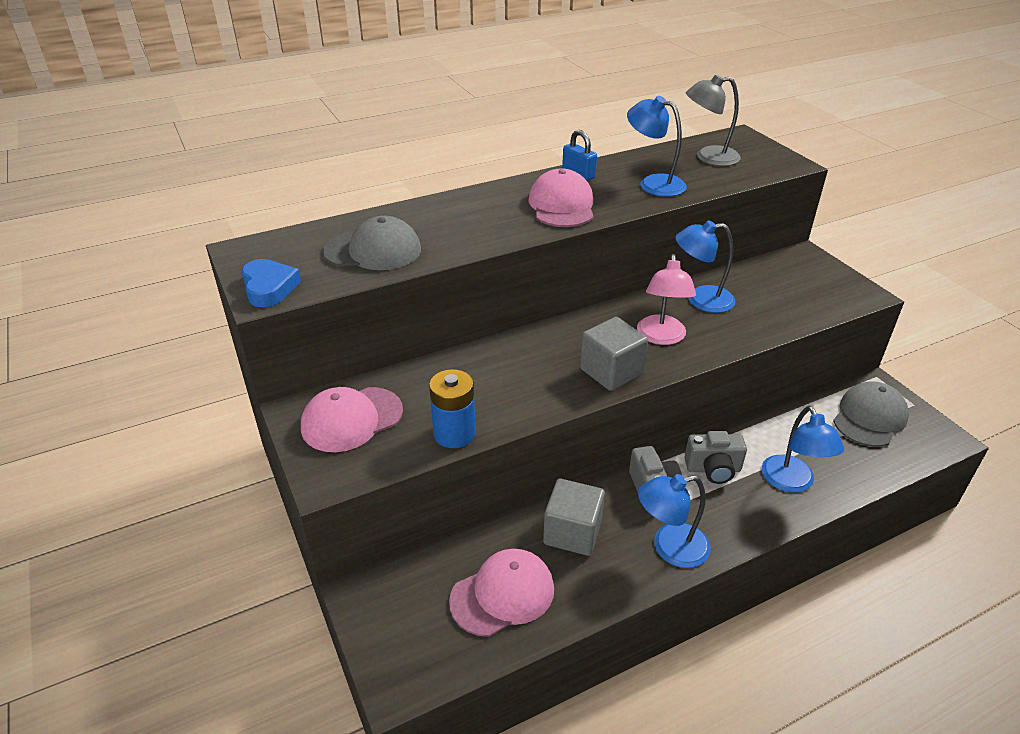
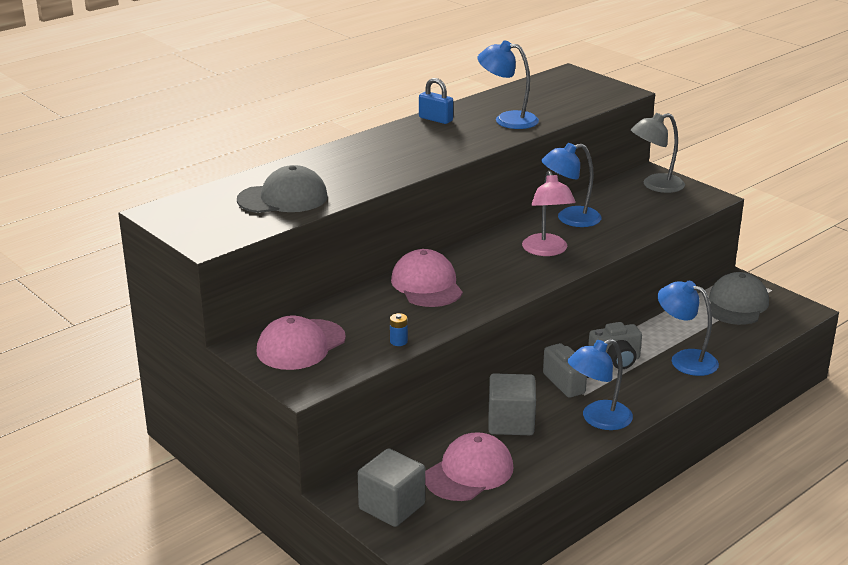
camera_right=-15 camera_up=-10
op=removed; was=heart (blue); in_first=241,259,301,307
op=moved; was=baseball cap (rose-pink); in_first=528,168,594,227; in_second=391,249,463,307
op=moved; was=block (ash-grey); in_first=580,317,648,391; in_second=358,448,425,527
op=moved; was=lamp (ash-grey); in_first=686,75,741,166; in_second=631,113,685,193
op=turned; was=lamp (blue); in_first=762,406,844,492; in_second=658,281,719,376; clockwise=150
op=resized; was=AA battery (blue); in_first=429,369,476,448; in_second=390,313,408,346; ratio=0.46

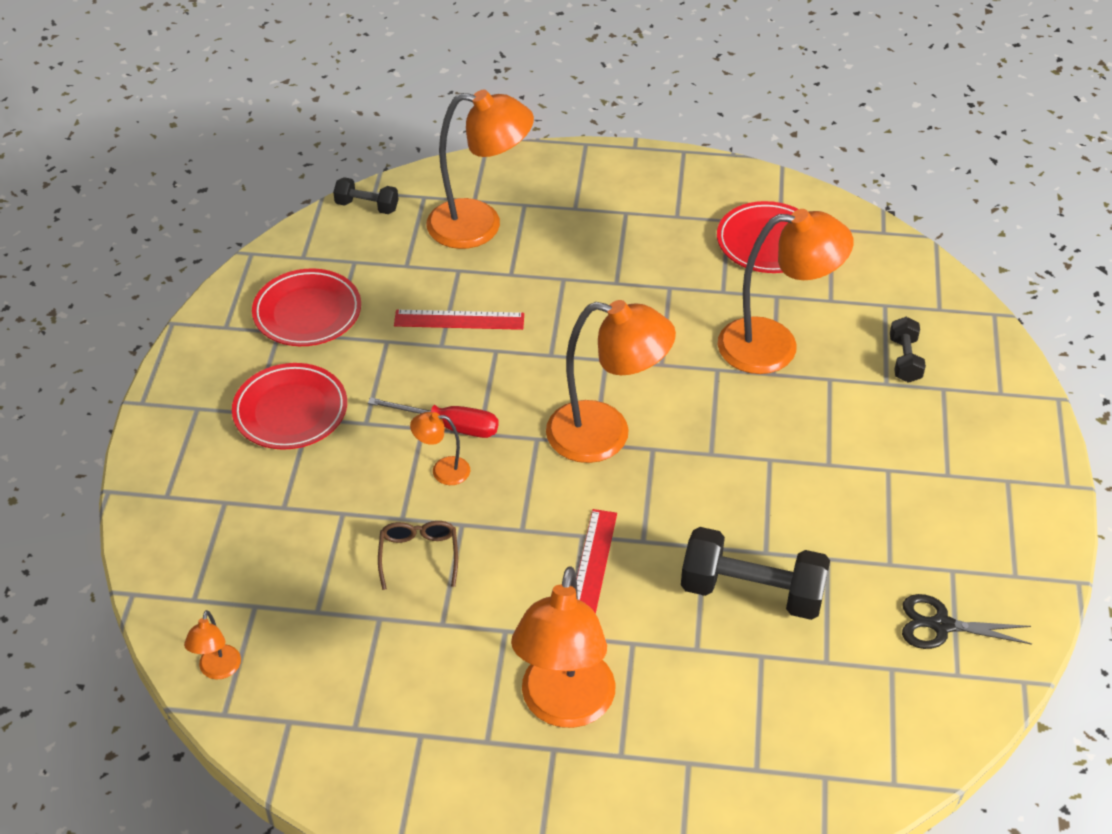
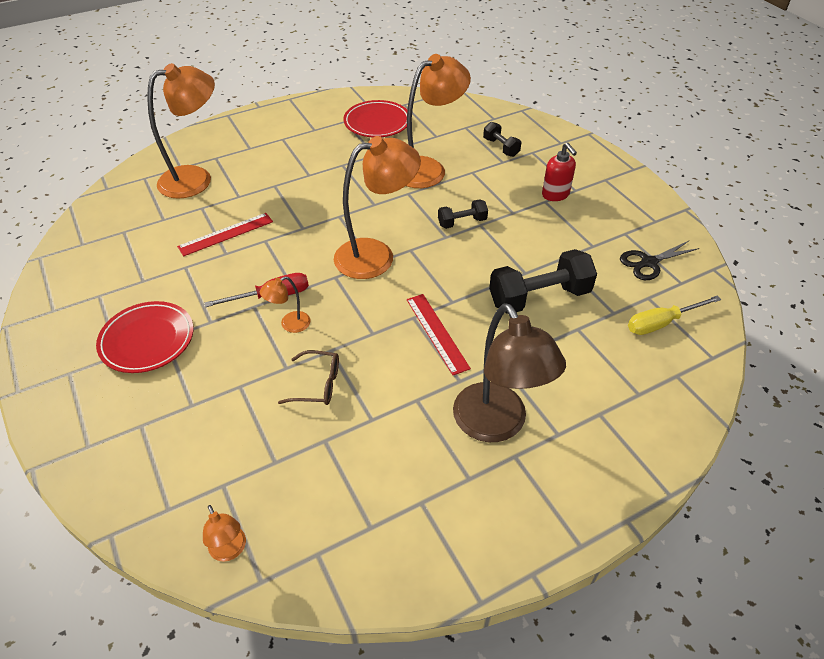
camera_right=-35 camera_up=0
op=removed; was=flat dish (red); in_first=252,268,361,346
op=added; now=soap pump (red); in_second=542,143,577,201
op=added; now=hand screwdriver (bright yellow); in_second=628,295,722,335
op=moved; was=hand weight (jet-black); in_first=333,177,398,214; in_second=438,199,488,229
op=recoloured; was=lamp (orange-coloured); now=lamp (dark brown); in_first=511,566,616,728; in_second=453,303,566,442
op=turned; was=spectacles (dark brown); in_first=378,521,458,590; in_second=278,350,339,405; clockwise=135

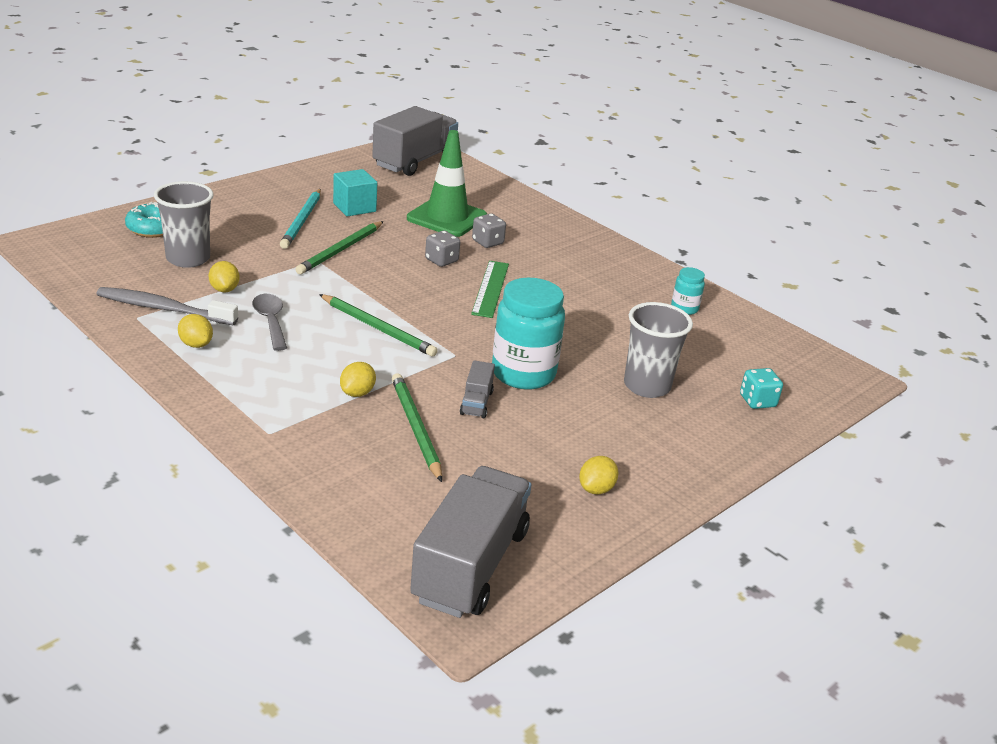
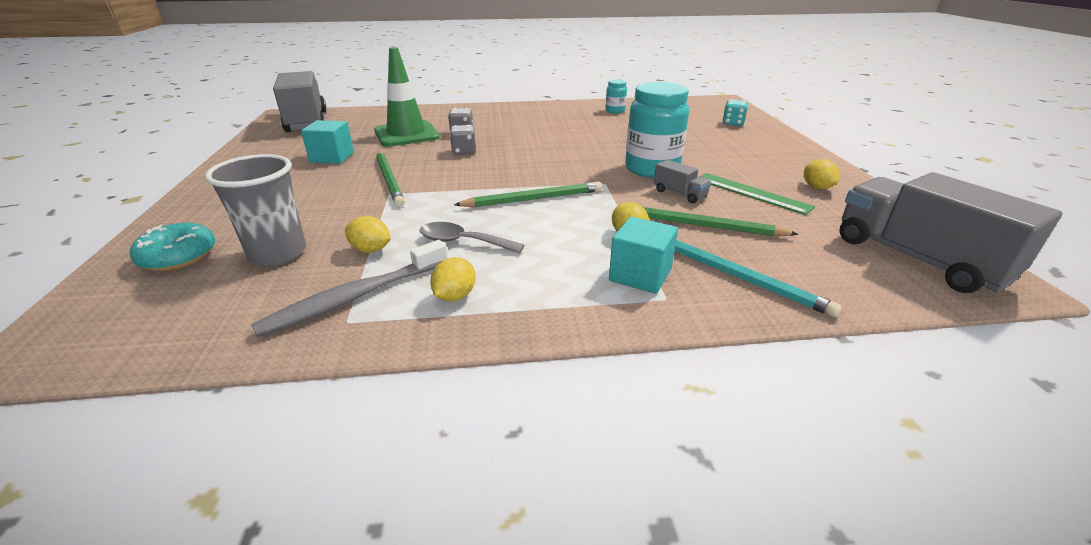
camera_right=-50 camera_up=0
op=removed; was=tumbler (ash-grey); in_first=624,302,693,398
op=added; now=block (teal); in_second=609,217,678,294
op=moved; was=wooden pencil (teal); in_first=280,189,321,249; in_second=675,240,842,317
op=moved; was=ruler (green); in_first=471,261,509,318; in_second=700,173,815,215
op=turned; was=lemon (bright yellow); in_first=178,314,213,348; in_second=430,257,476,301; clockwise=-60

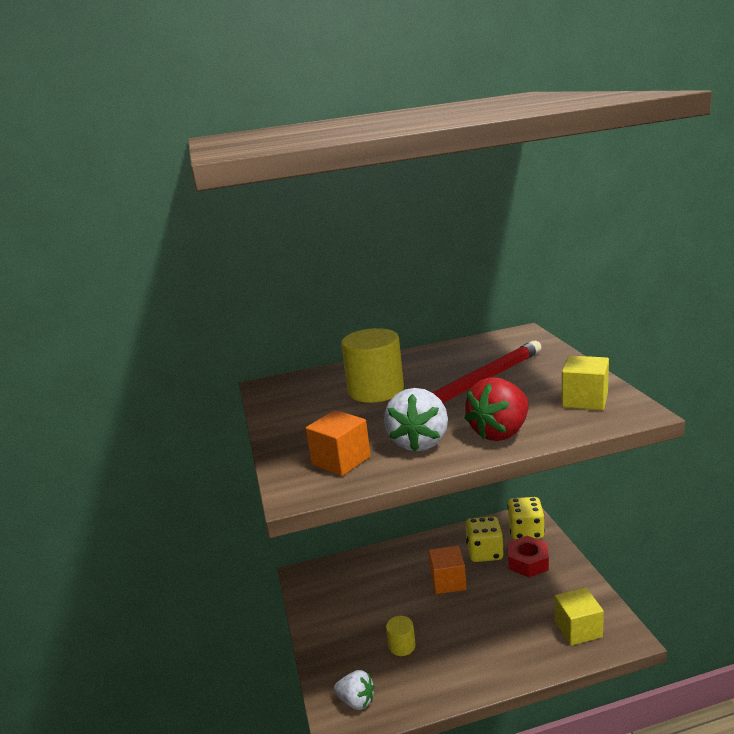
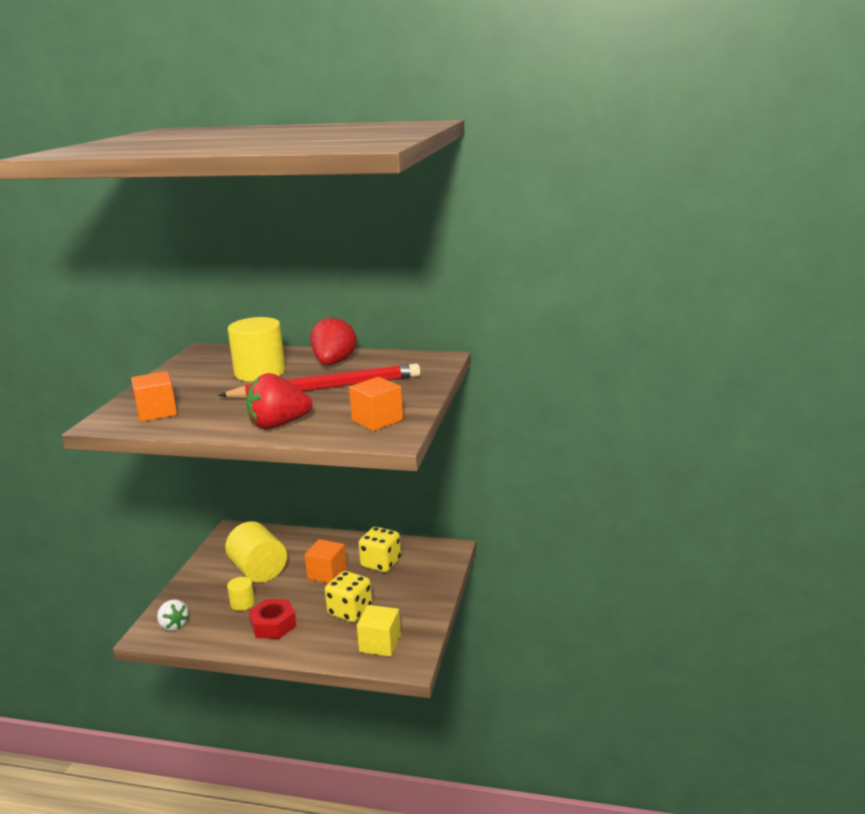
camera_right=25 camera_up=0
op=removed; was=berry (snow-white); in_first=384,388,448,452
op=added; now=cylinder shape (bright yellow); in_second=225,521,287,583
op=added; now=berry (red); in_second=310,316,357,365
op=moved; was=game die (bright yellow); in_first=507,497,545,540; in_second=325,571,372,622
op=moved; was=hex nut (red); in_first=508,536,549,577; in_second=249,599,296,639
op=recoloured; was=block (bright yellow); now=block (orange-coloured); in_first=562,355,609,410; in_second=349,377,403,431

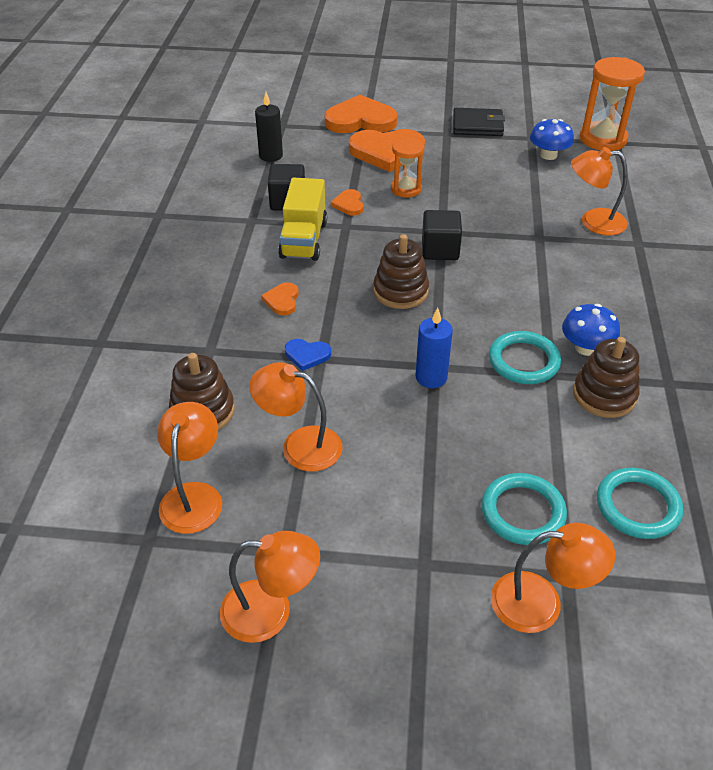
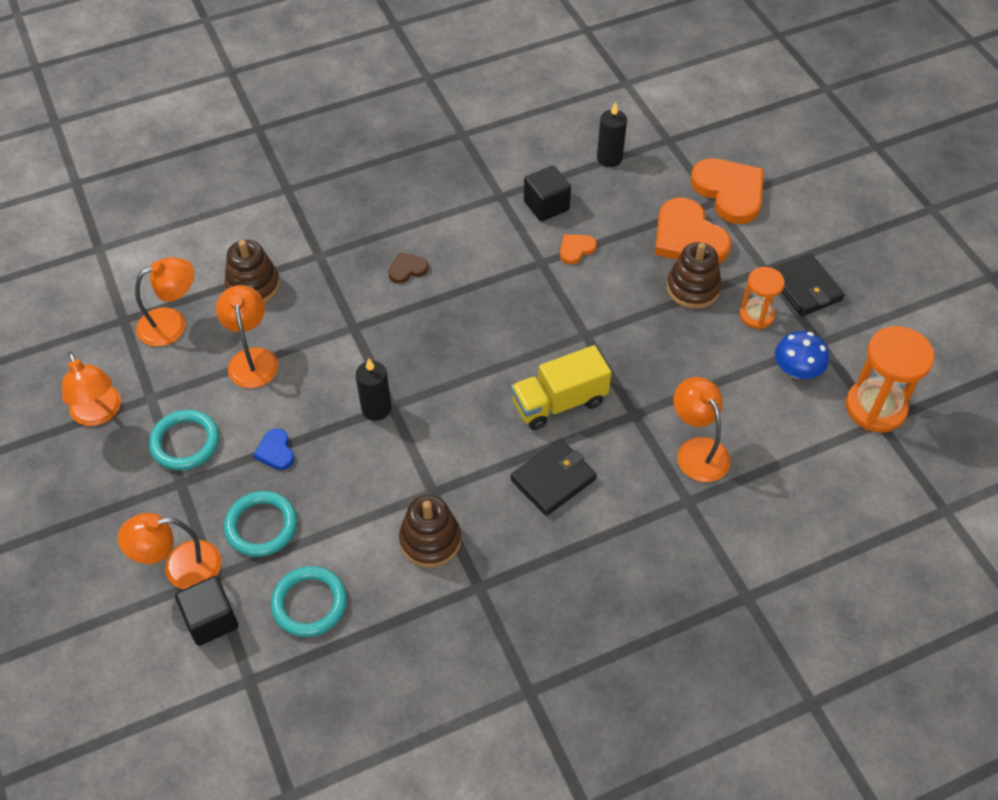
camera_right=60 camera_up=10
op=removed; was=toadstool (blue); in_first=562,304,620,356
op=added; now=wallet (jet-black); in_second=511,439,597,516
op=moved; was=truck (bright yellow); in_first=278,177,327,261; in_second=511,345,611,430
op=moved; was=heart (blue); in_first=285,339,331,371; in_second=253,429,294,470
op=moved; was=stacking rings (dark brown); in_first=373,234,429,309; in_second=667,242,722,309
op=moved; was=sand timer (orange-coloured); in_first=391,137,424,197; in_second=739,267,785,329
op=moved; was=block (jet-black); in_first=422,210,462,260; in_second=175,576,238,646
op=moved; was=hoop (teal); in_first=489,331,561,384; in_second=149,410,219,470
op=recoloured; was=heart (orange-coloured); now=heart (dark brown); in_first=261,282,299,315; in_second=388,252,429,284
op=recoloured; was=pillar candle (blue); now=pillar candle (jet-black); in_first=415,307,453,388; in_second=356,358,391,421
op=turned; was=lamp (orange-coloured); in_first=491,523,615,633; in_second=118,513,221,589; clockwise=105

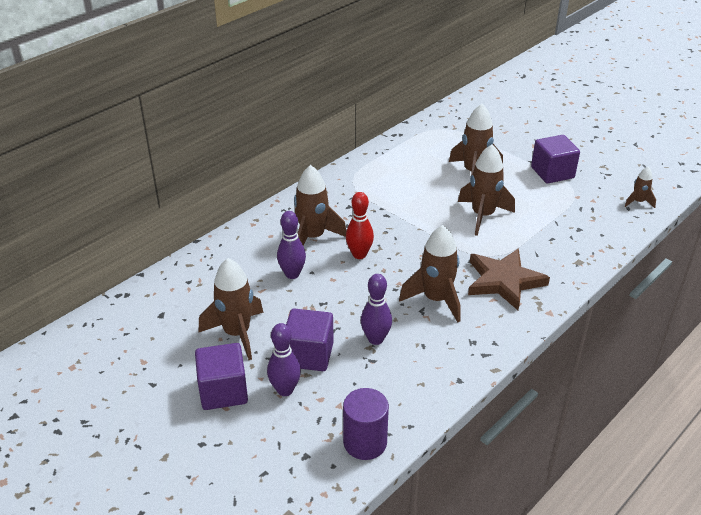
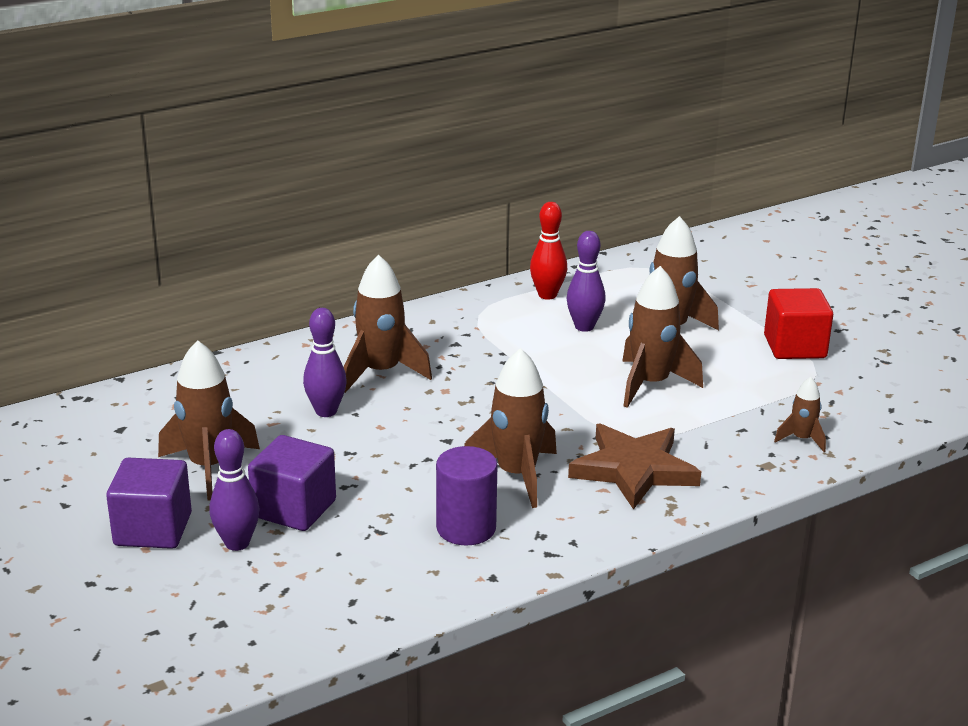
camera_right=15 camera_up=-10
op=moved; was=cylinder shape (royal purple); in_first=343,388,389,460; in_second=436,446,498,545
op=moved; was=bowling pin (red); in_first=346,192,374,259; in_second=530,202,567,300
op=moved; was=bowling pin (royal purple); in_first=361,274,392,345; in_second=567,231,606,332
op=moved; was=toy rocket (dark brown); in_first=625,167,656,208; in_second=774,377,826,452
op=recoloured; was=block (royal purple); now=block (red); in_first=531,135,580,183; in_second=764,288,833,359

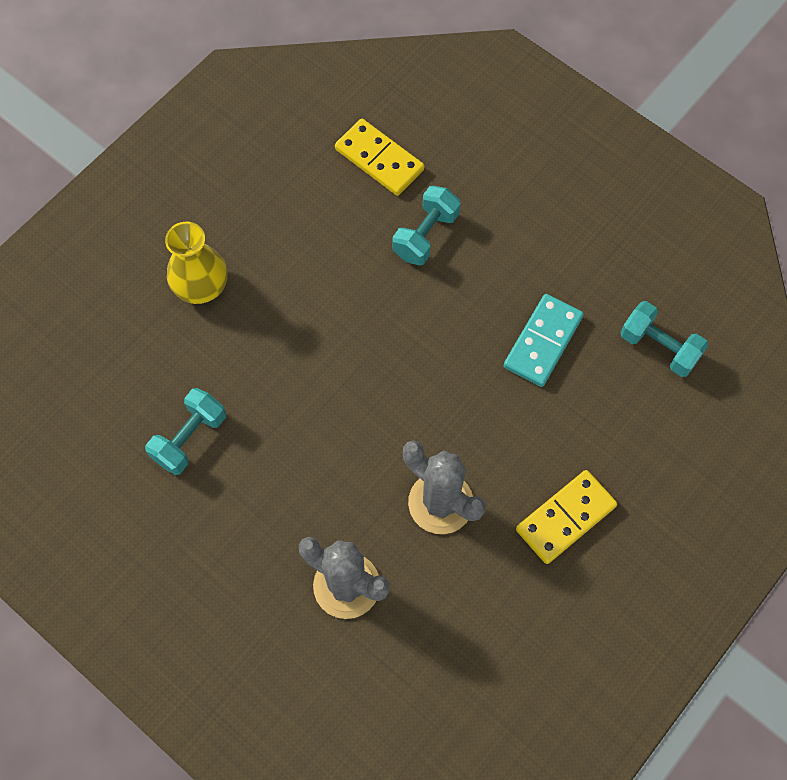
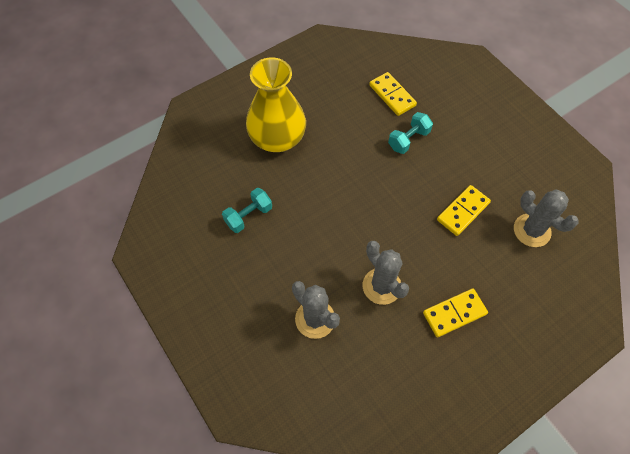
camera_right=15 camera_up=-5
op=replaced; was=hand weight (teal); now=cactus (ash-grey); in_first=620,301,708,377; in_second=514,189,579,247
op=recoloured; was=domino tile (teal); now=domino tile (bright yellow); in_first=504,294,584,387; in_second=437,185,491,236
op=resized; was=flower vase (bright yellow); in_first=165,222,228,304; in_second=246,57,306,152; ratio=1.73

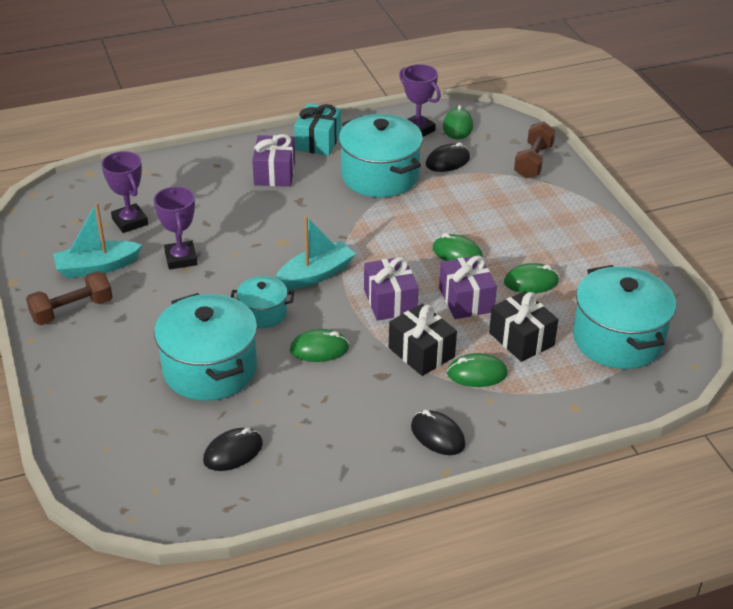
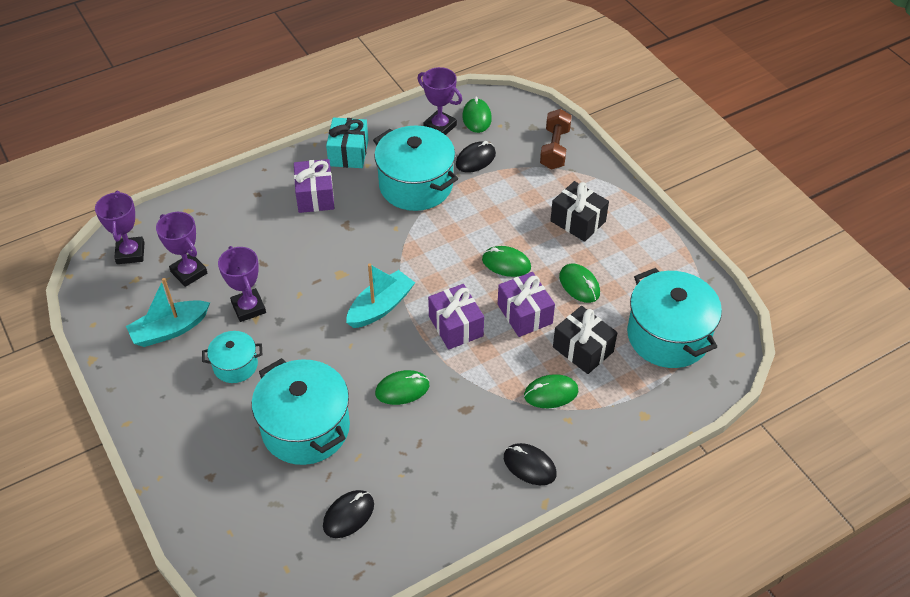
camera_right=-10 camera_up=10
op=removed; was=hand weight (dark brown); in_first=26,271,113,325
op=added; now=prize cup (royal purple); in_second=95,191,145,264
op=moved; was=stockpot (teal); in_first=231,276,294,329; in_second=202,331,262,383
op=moved; was=wrapped gift (jet-black); in_first=389,304,457,376; in_second=550,181,609,242
op=turned; was=computer mouse (green); in_first=504,263,559,293; in_second=559,264,600,303; clockwise=75

